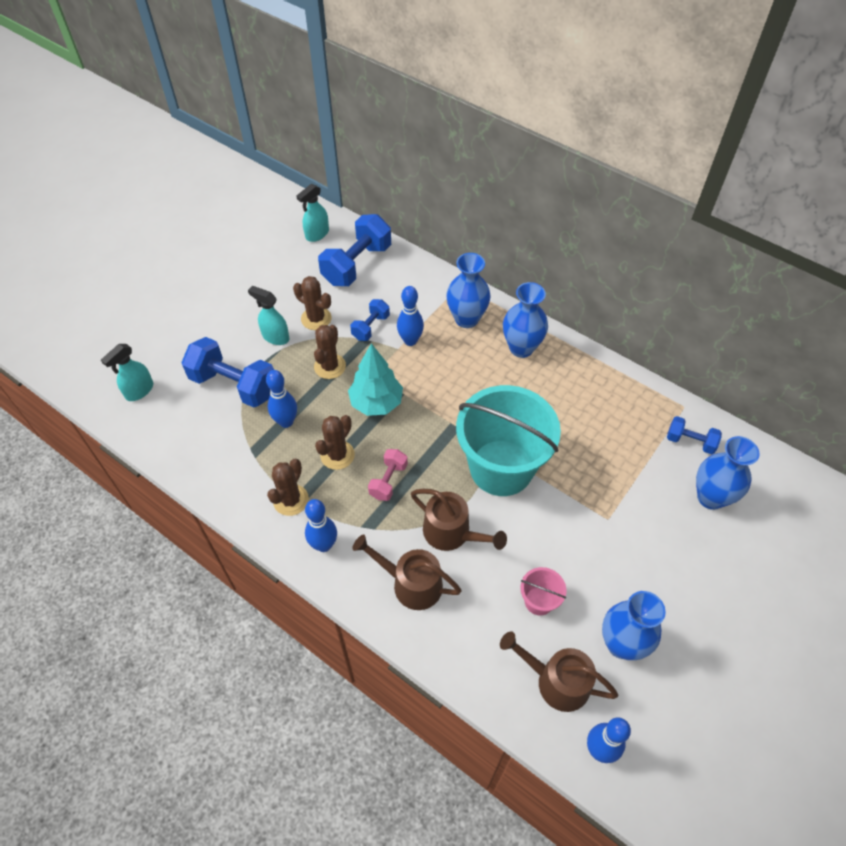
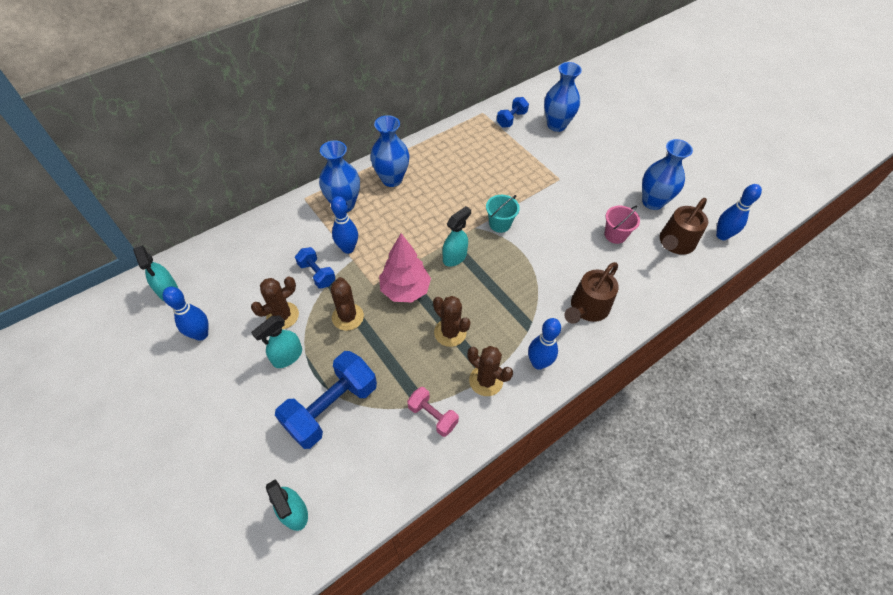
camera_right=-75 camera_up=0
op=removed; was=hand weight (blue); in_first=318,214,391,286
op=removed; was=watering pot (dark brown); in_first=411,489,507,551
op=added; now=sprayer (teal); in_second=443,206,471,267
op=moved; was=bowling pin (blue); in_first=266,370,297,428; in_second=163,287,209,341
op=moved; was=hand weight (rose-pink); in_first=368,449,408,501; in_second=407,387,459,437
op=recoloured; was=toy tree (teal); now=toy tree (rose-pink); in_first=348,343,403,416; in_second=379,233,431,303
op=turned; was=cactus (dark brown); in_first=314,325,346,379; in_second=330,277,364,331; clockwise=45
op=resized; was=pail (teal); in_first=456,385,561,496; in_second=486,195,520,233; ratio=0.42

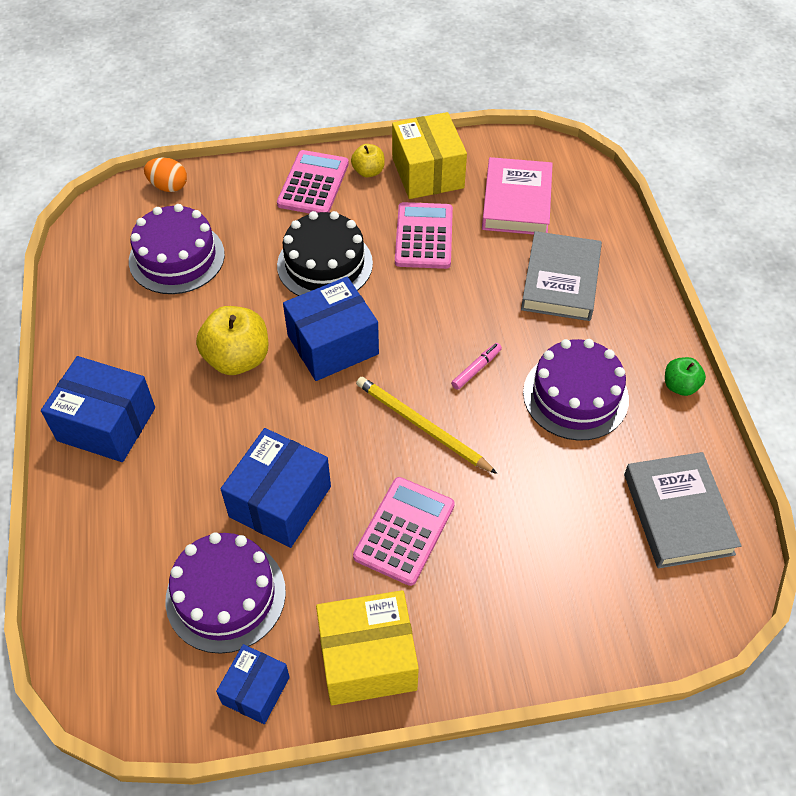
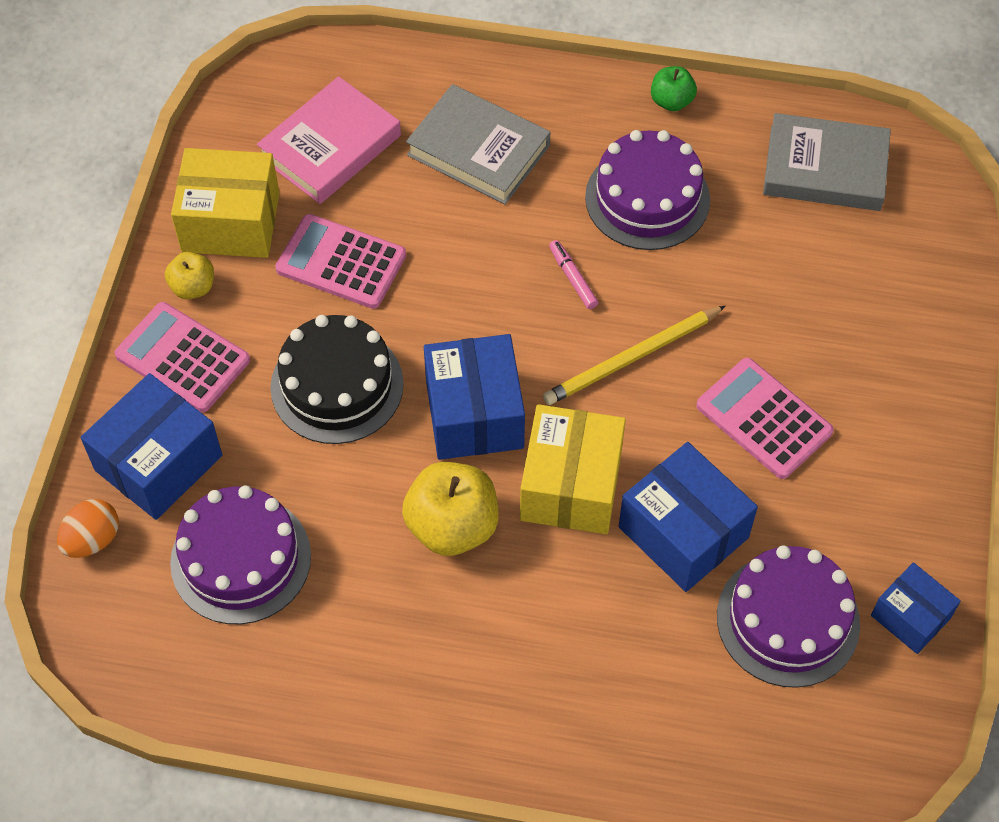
camera_right=-70 camera_up=5
op=moved; was=parcel (blue); in_first=41,356,155,462; in_second=81,373,222,520
op=moved; was=parcel (bright yellow); in_first=316,590,419,705; in_second=520,404,626,534
op=turned; was=book (rose-pink); in_first=482,157,553,235; in_second=257,76,401,204; clockwise=-75

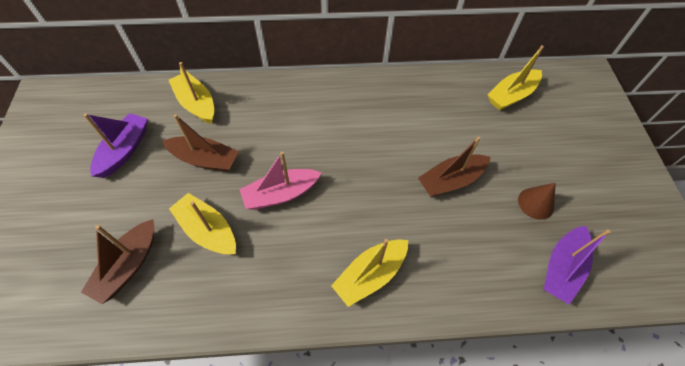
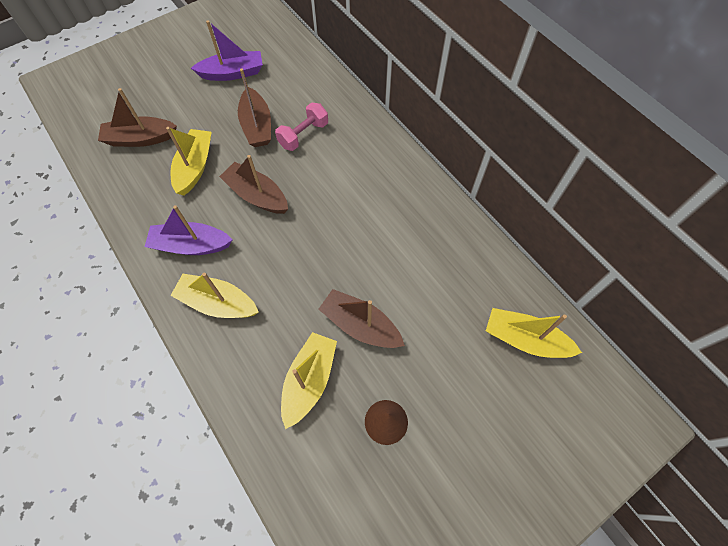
camera_right=60 camera_up=5
op=added; now=hand weight (rose-pink); in_second=275,102,328,151
op=moved; was=boat (bright yellow); in_first=169,62,214,124; in_second=281,332,337,429
op=moved; was=boat (royal purple); in_first=543,226,610,305; in_second=145,205,232,255
op=recoloured; was=boat (rose-pink); now=boat (dark brown); in_first=239,151,321,210; in_second=219,155,288,214

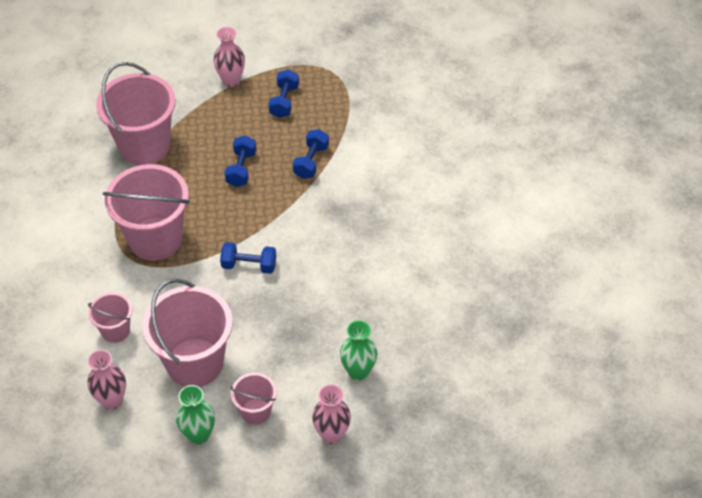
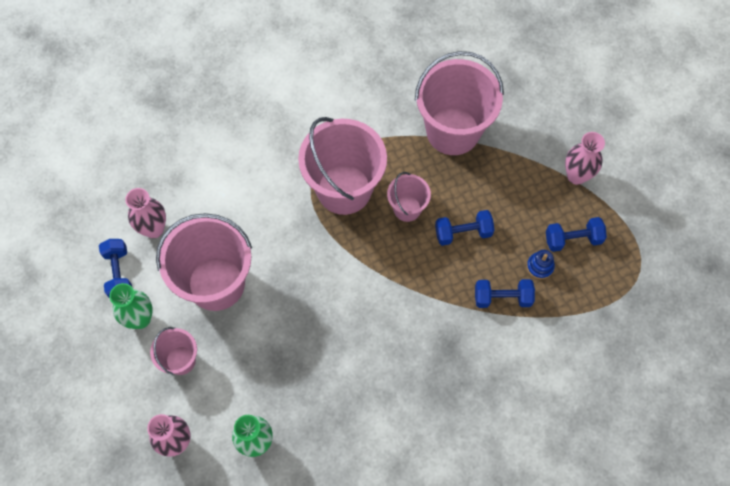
camera_right=70 camera_up=15
op=added; now=stacking rings (blue); in_second=527,250,555,279
op=moved; was=pail (rose-pink); in_first=88,292,132,343; in_second=387,172,431,222
op=moved; was=hand weight (blue); in_first=220,242,276,274; in_second=99,239,132,298

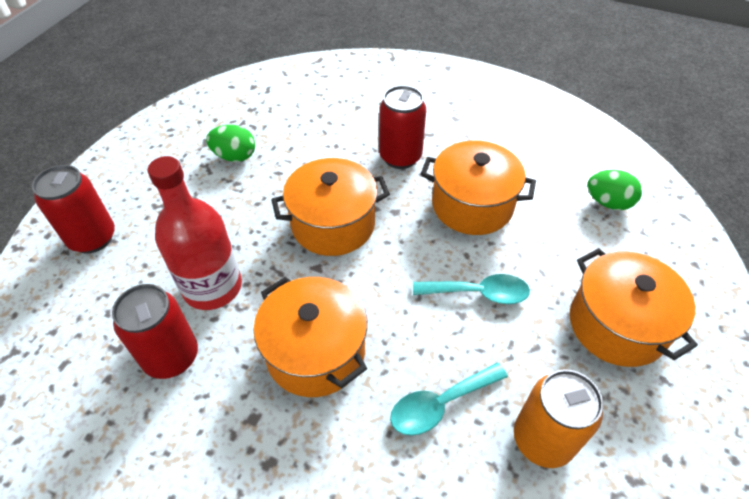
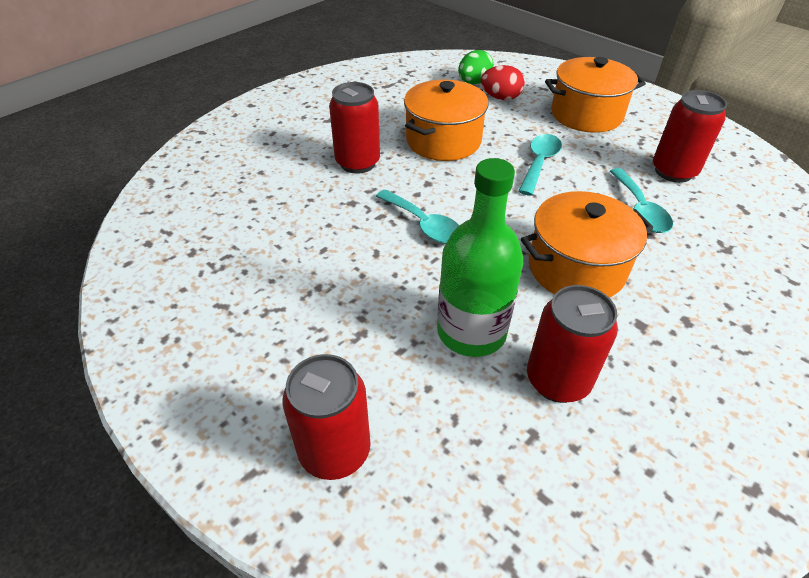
camera_right=-70 camera_up=-5
op=removed; was=egg shape (green); in_first=206,125,255,162
op=added; now=egg shape (red); in_second=481,65,525,100
op=replaced; was=stockpot (orange-coloured); now=tablespoon (teal); in_first=271,158,390,256; in_second=376,189,459,244
op=recoloured; was=flask (red); now=flask (green); in_first=148,156,242,310; in_second=437,158,523,357
op=recoloured; was=soda can (orange-coloured); now=soda can (red); in_first=514,369,603,468; in_second=653,90,727,183

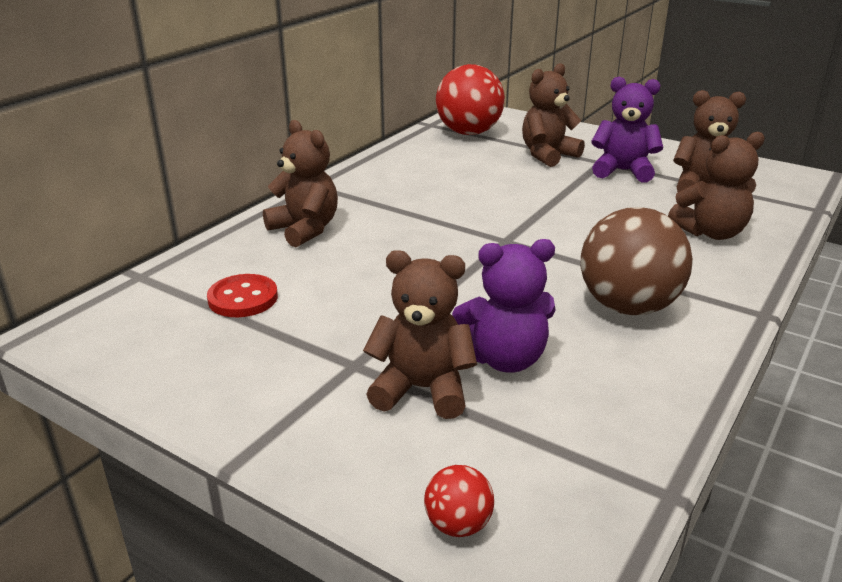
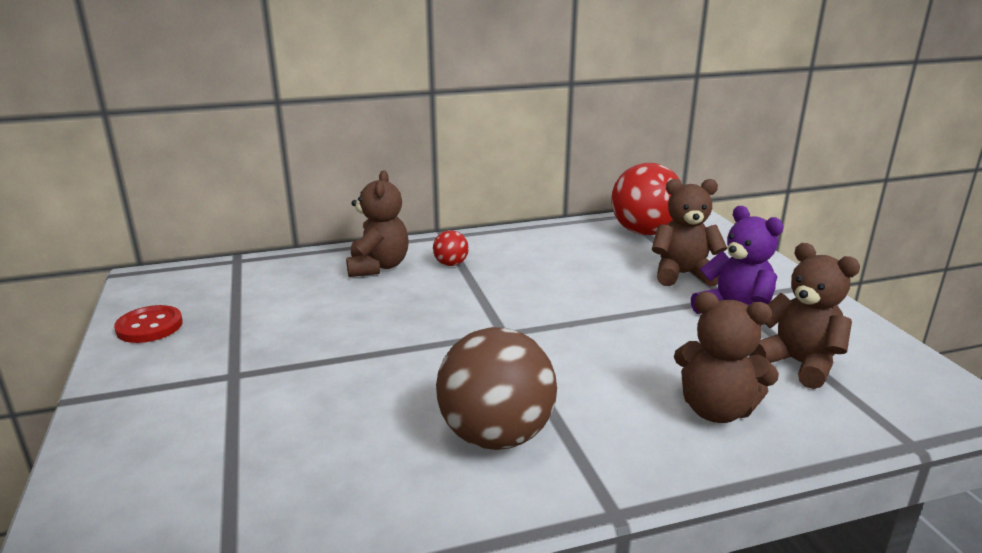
camera_right=40 camera_up=-5
op=removed; was=teddy bear (dark brown); in_first=363,250,477,419
op=removed; was=teddy bear (royal purple); in_first=452,239,556,373
op=moved; was=shirt button (red); in_first=207,274,278,317; in_second=114,305,183,343
op=moved; was=sphere (red); in_first=424,465,494,537; in_second=433,230,469,266

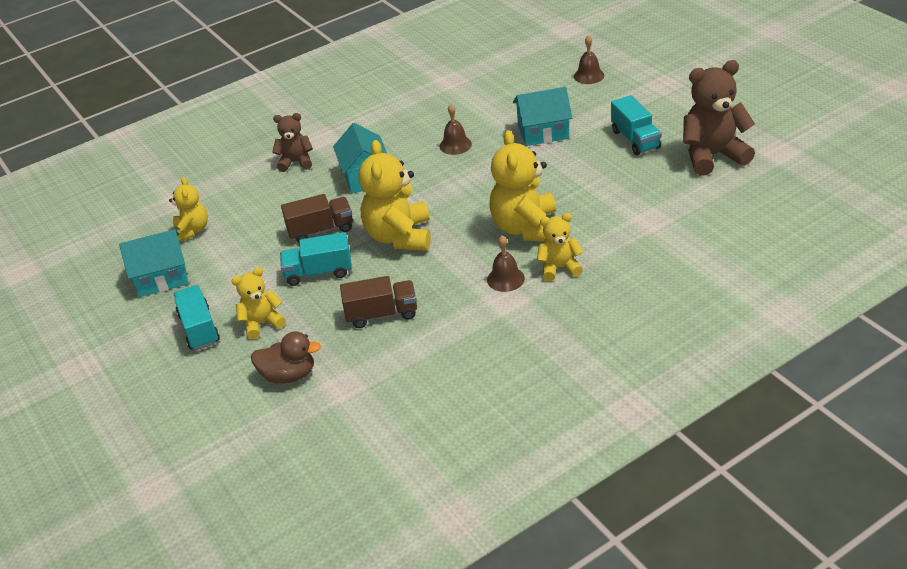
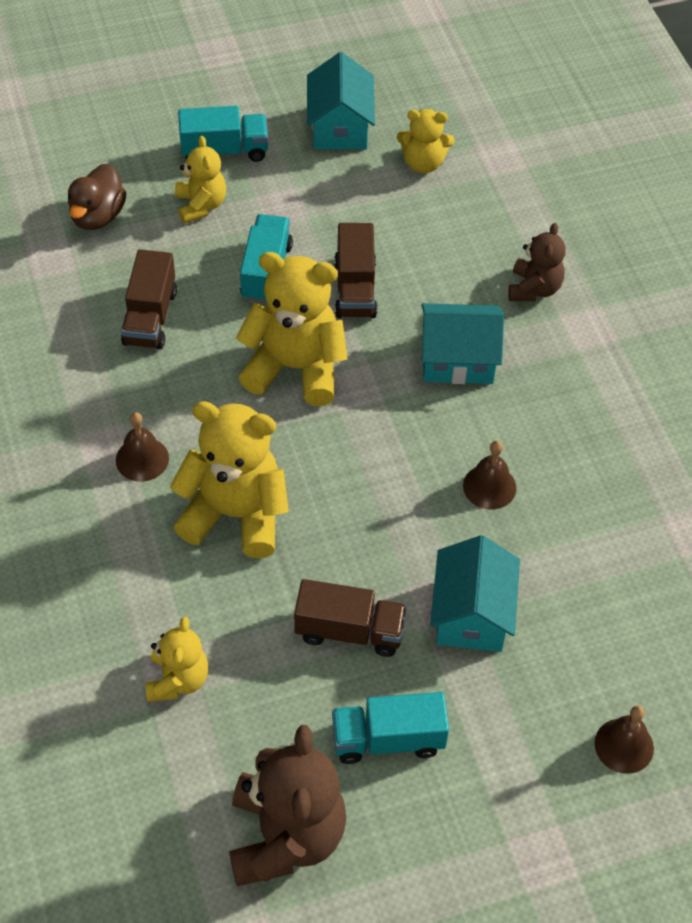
camera_right=100 camera_up=15
op=added; now=truck (dark brown); in_second=294,579,407,657
op=moved; was=teddy bear (bright yellow); in_first=537,213,583,281; in_second=145,617,208,702

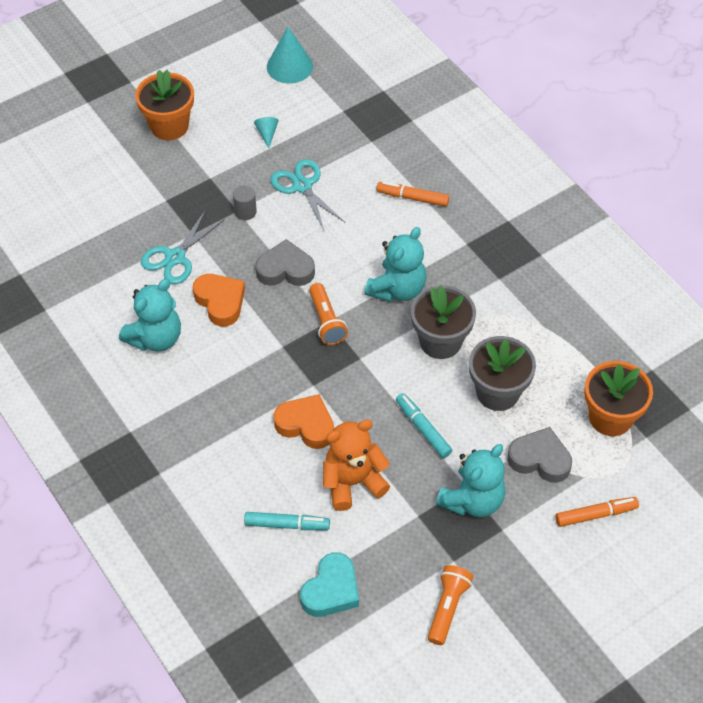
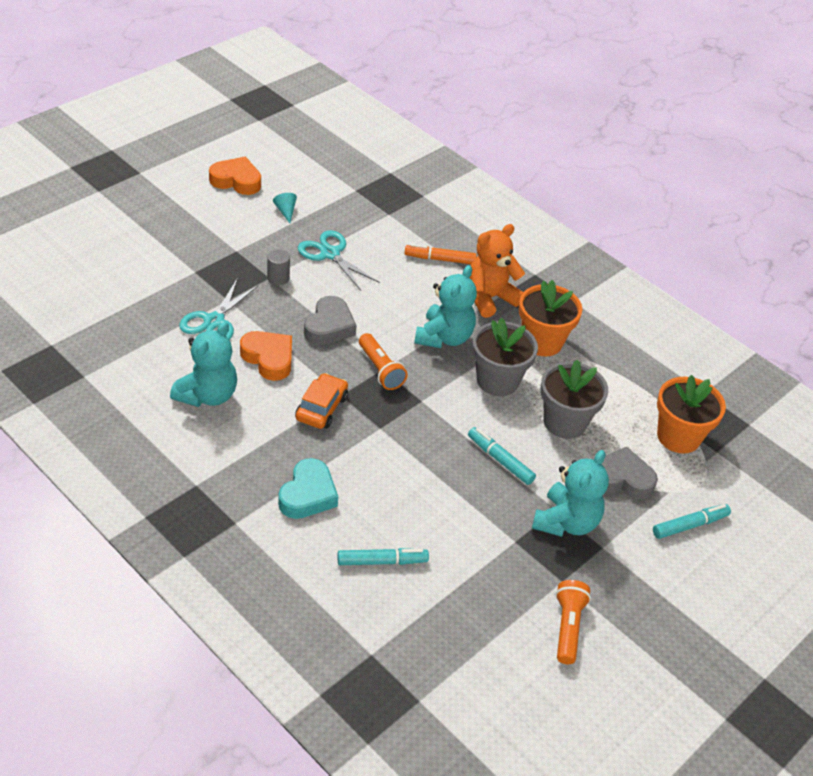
camera_right=-15 camera_up=-10
op=removed; was=cone shape (teal); in_first=267,27,313,84
op=added; now=toy car (orange-coloured); in_second=295,373,348,429
op=moved; was=flower pot (orange-coloured); in_first=135,70,194,140; in_second=519,280,582,356
op=moved; was=heart (orange-coloured); in_first=273,394,334,449; in_second=209,157,261,195
op=moved; was=heart (teal); in_first=300,552,359,617; in_second=278,458,338,519
op=moved; was=teddy bear (orange-coloured); in_first=323,419,390,511; in_second=469,224,525,318
op=recoloured; was=marker (orange-coloured); now=marker (teal); in_first=555,497,639,527; in_second=653,504,731,539
op=turned; was=heart (ash-grey); in_first=255,239,315,286; in_second=304,296,357,345; clockwise=120

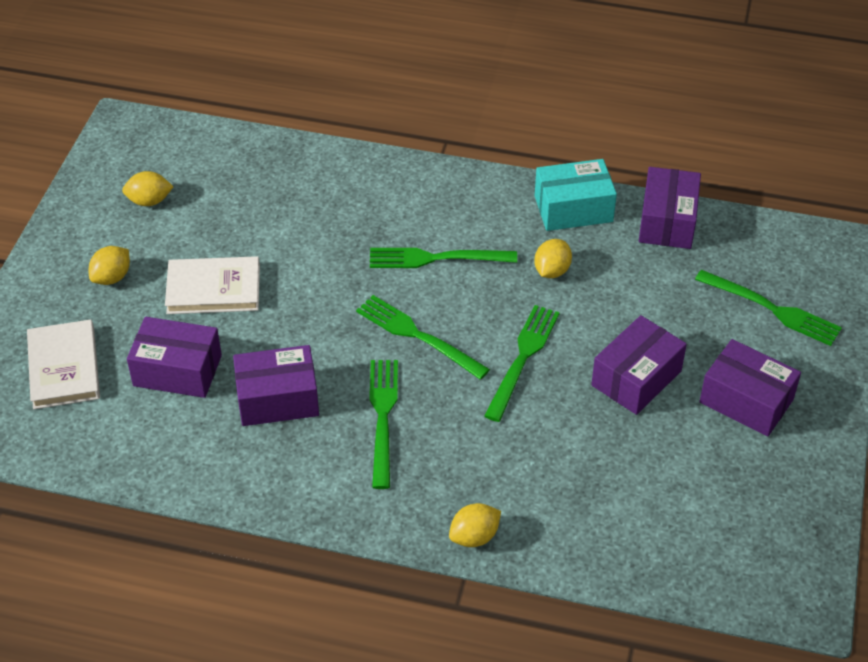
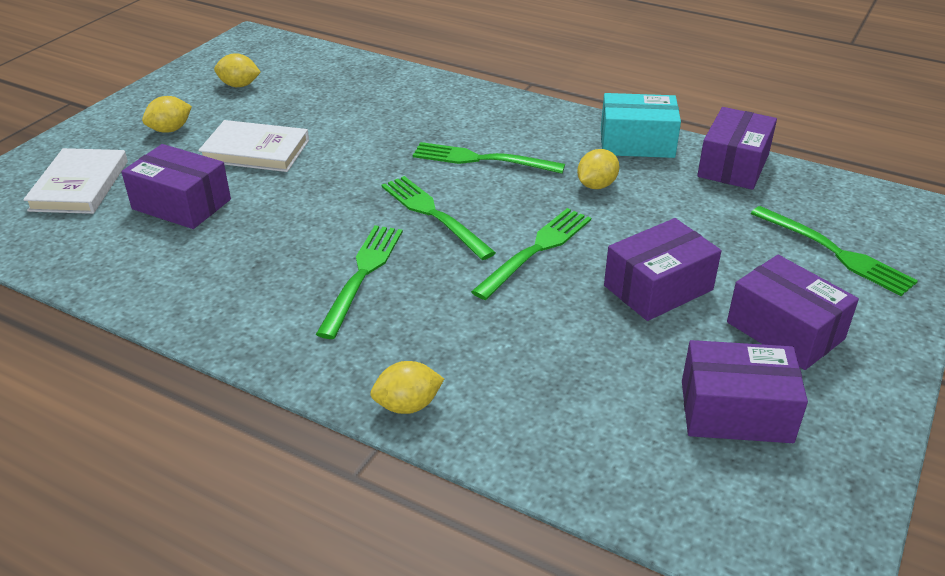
camera_right=15 camera_up=-10
op=moved; was=parcel (royal purple); in_first=233,345,319,426; in_second=682,340,808,443

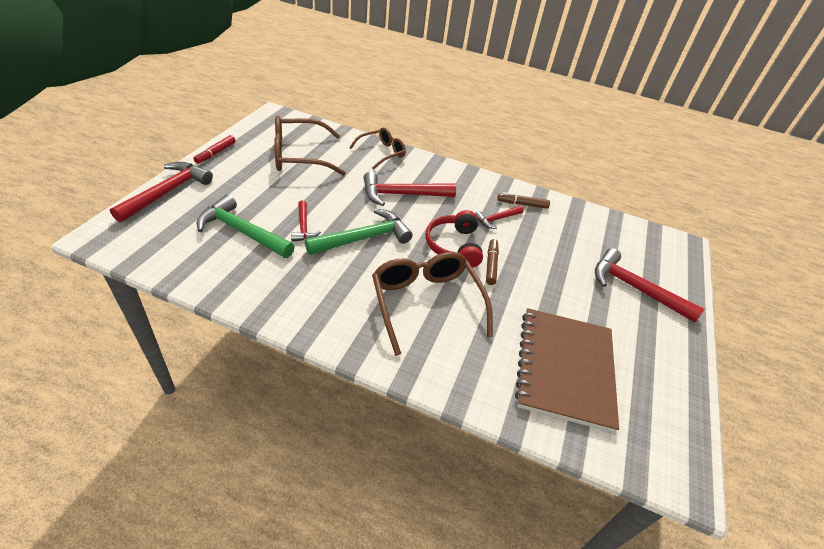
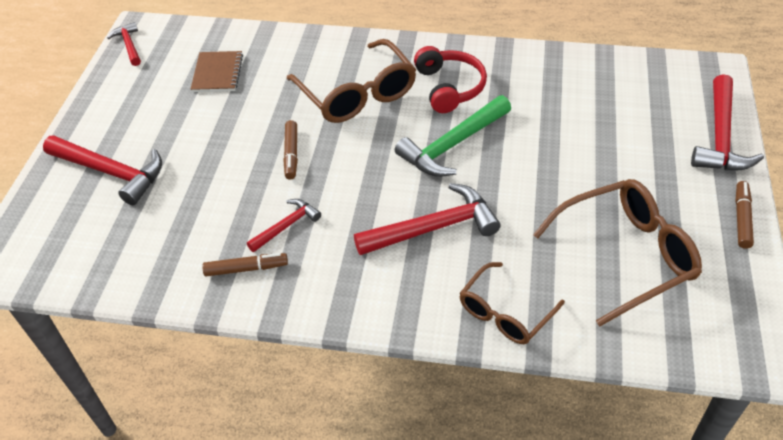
camera_right=175 camera_up=5
op=removed; was=claw hammer (green); in_first=197,194,295,258
op=moved; was=claw hammer (red); in_first=291,200,321,242; in_second=107,22,141,66
op=moved; was=over-ear headphones (red); in_first=425,210,483,268; in_second=414,46,487,113
op=recoloured; was=marker (red); now=marker (dark brown); in_first=193,135,236,164; in_second=735,181,754,249
op=resized; was=exercise book (dark brown); in_first=515,308,619,433; in_second=191,51,243,92; ratio=0.52

